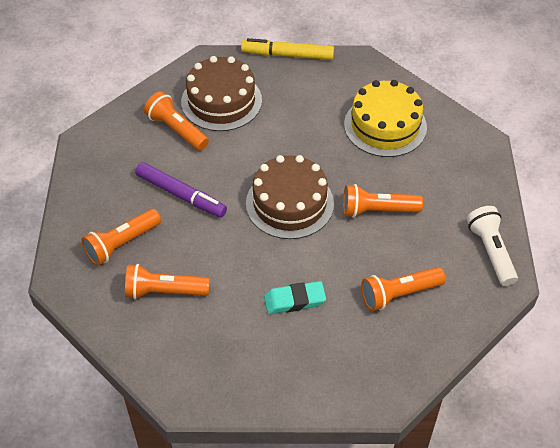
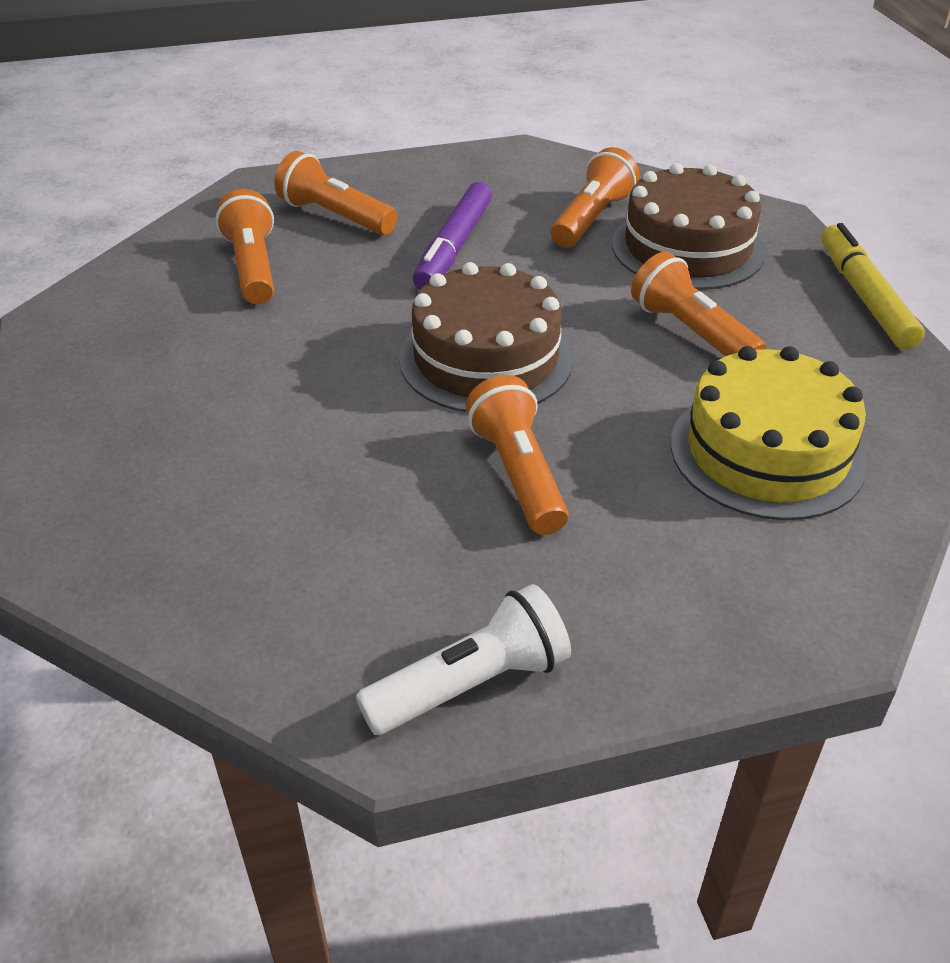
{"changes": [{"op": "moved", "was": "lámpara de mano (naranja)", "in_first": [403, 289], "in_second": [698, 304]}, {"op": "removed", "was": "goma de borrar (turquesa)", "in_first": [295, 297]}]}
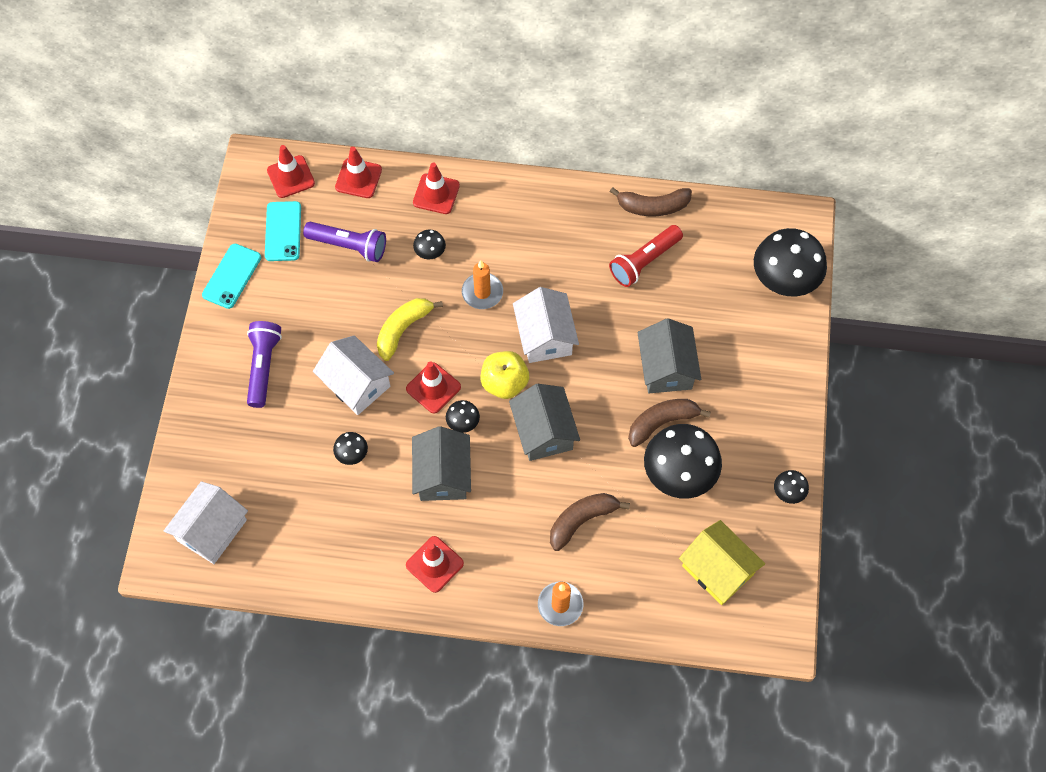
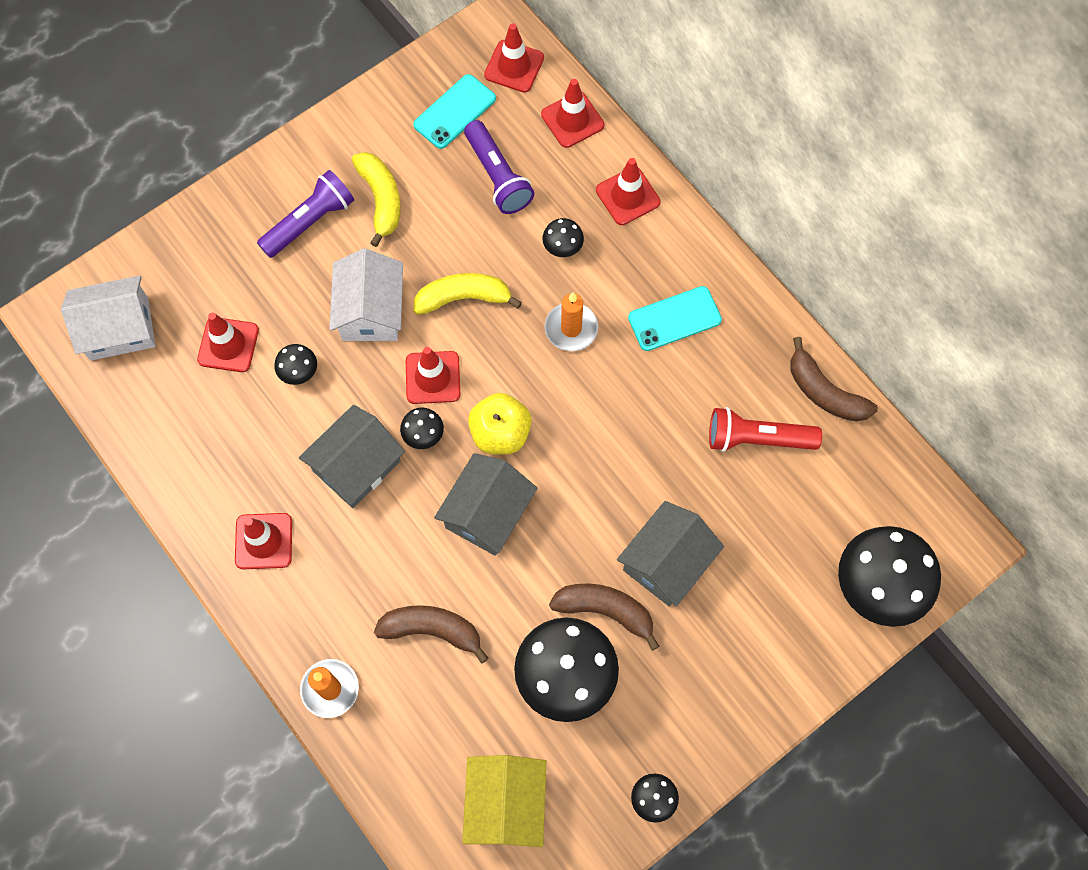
{"changes": [{"op": "added", "now": "cono de tráfico (rojo)", "in_second": [228, 342]}, {"op": "added", "now": "plátano (amarillo)", "in_second": [376, 199]}, {"op": "moved", "was": "móvil (turquesa)", "in_first": [231, 276], "in_second": [675, 318]}, {"op": "removed", "was": "casa (blanco)", "in_first": [546, 325]}]}
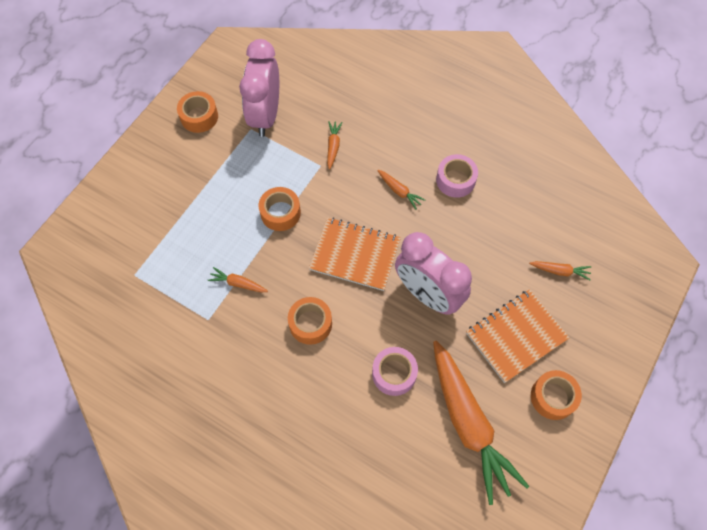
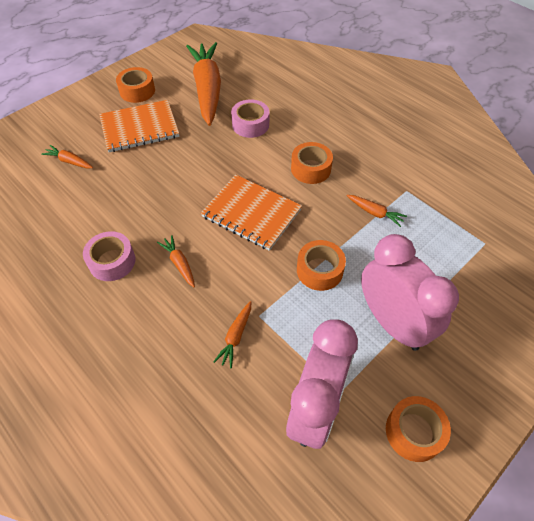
{"changes": [{"op": "moved", "was": "despertador (rosa)", "in_first": [433, 273], "in_second": [410, 292]}]}
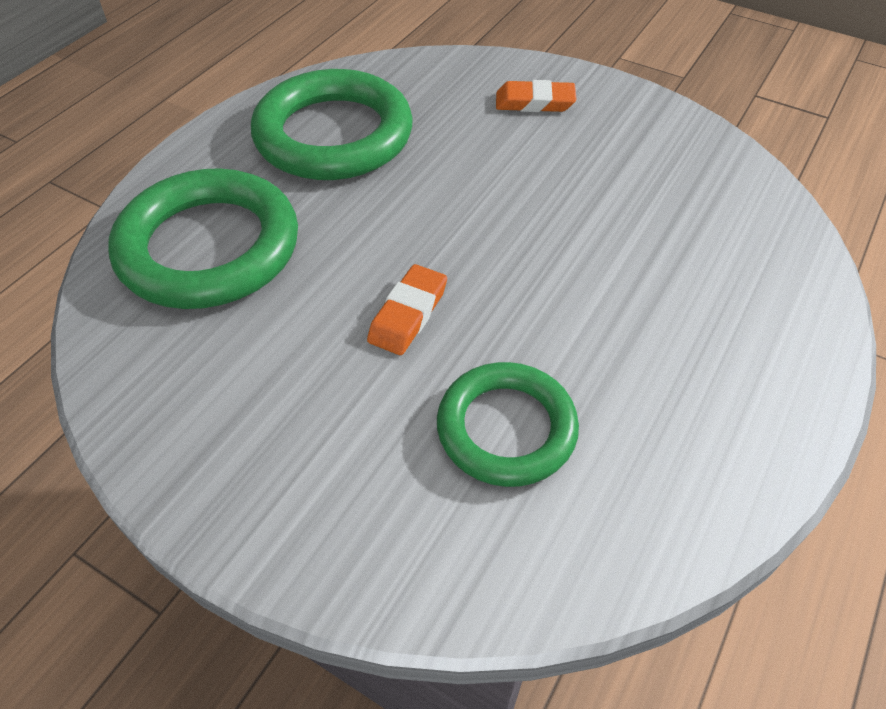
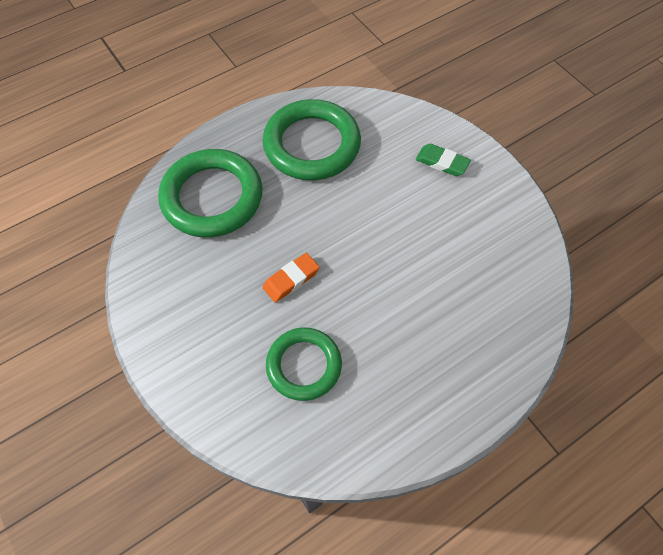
{"changes": [{"op": "recoloured", "was": "goma de borrar (naranja)", "now": "goma de borrar (verde)", "in_first": [536, 96], "in_second": [443, 160]}]}
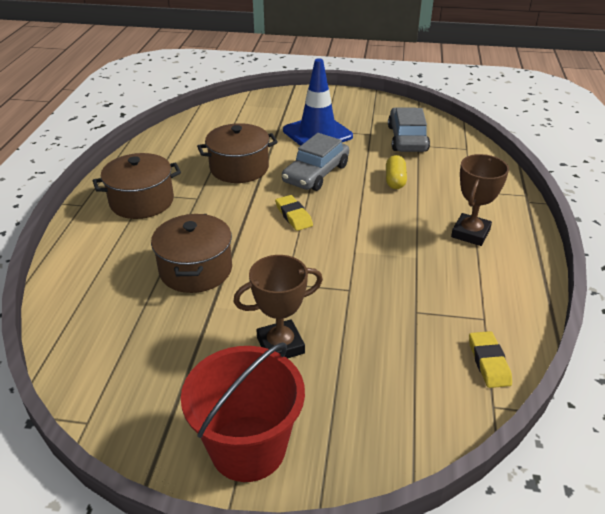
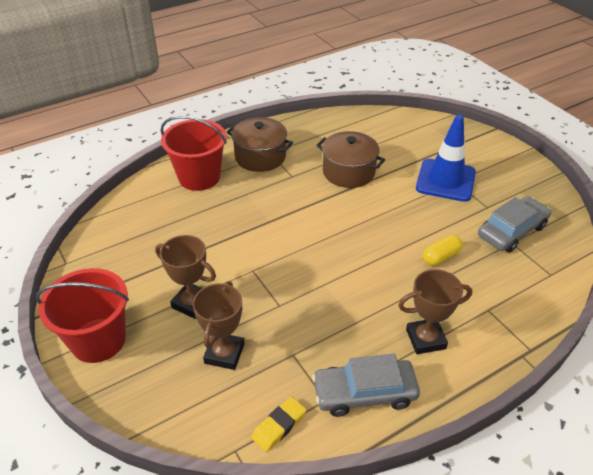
{"changes": [{"op": "added", "now": "balde (rojo)", "in_second": [194, 153]}, {"op": "added", "now": "trofeo (marrón)", "in_second": [218, 325]}, {"op": "moved", "was": "coche (gris)", "in_first": [315, 162], "in_second": [366, 385]}, {"op": "removed", "was": "olla (marrón)", "in_first": [191, 253]}, {"op": "removed", "was": "goma de borrar (amarillo)", "in_first": [294, 213]}]}
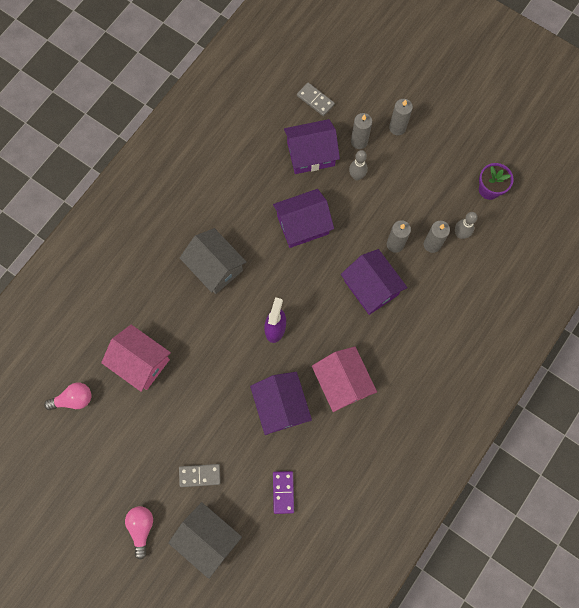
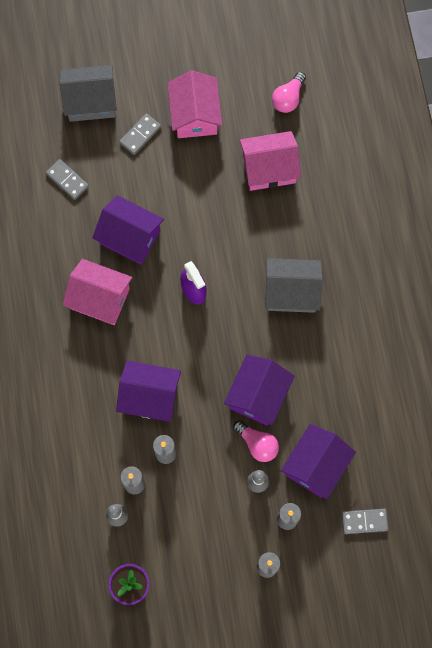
{"changes": [{"op": "recoloured", "was": "ficha de dominó (morado)", "now": "ficha de dominó (gris)", "in_first": [283, 492], "in_second": [67, 179]}, {"op": "added", "now": "casa (rosa)", "in_second": [194, 104]}, {"op": "moved", "was": "bombilla (rosa)", "in_first": [139, 533], "in_second": [256, 441]}]}
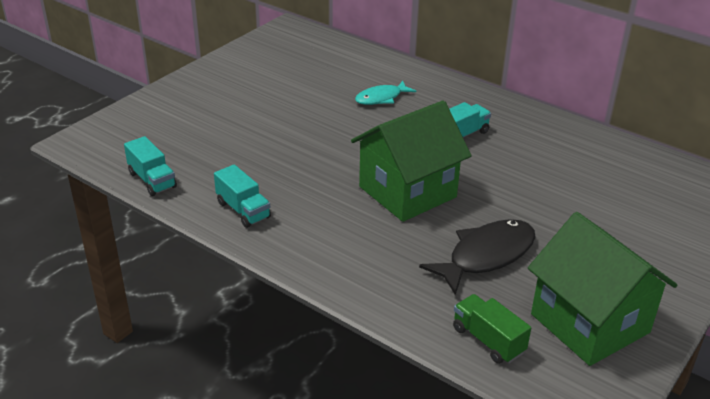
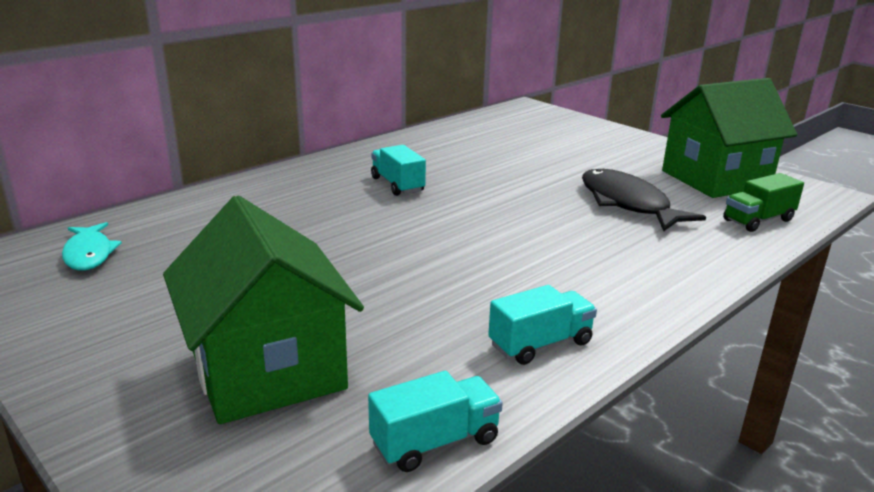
{"changes": [{"op": "moved", "was": "pez (turquesa)", "in_first": [385, 93], "in_second": [92, 246]}, {"op": "moved", "was": "casa (verde)", "in_first": [411, 161], "in_second": [263, 309]}]}
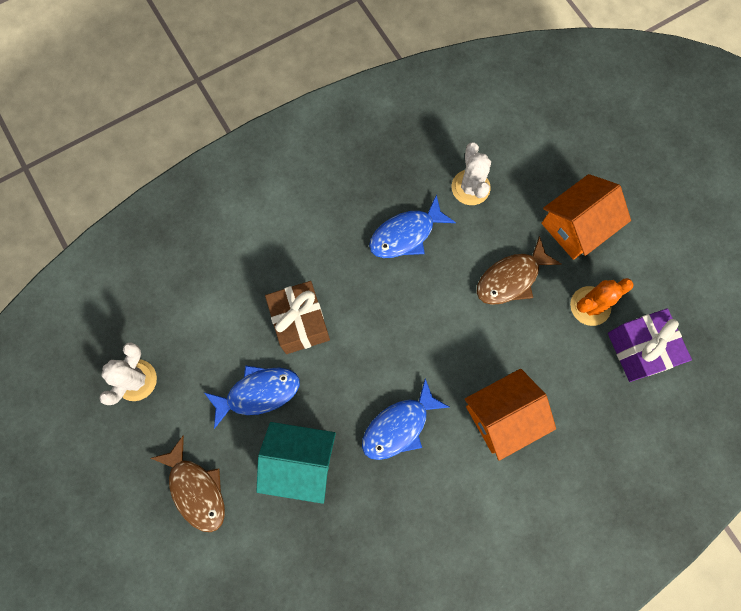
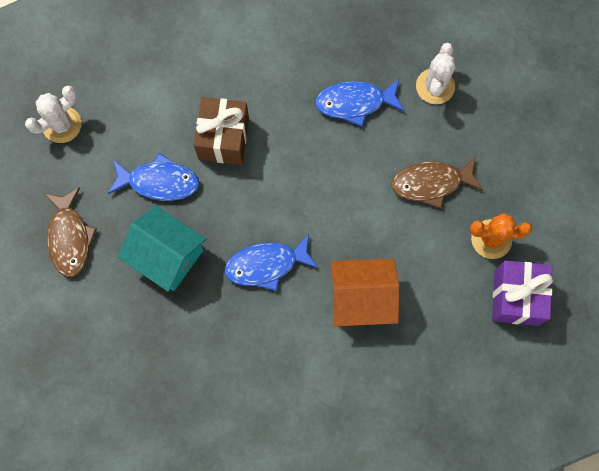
{"changes": [{"op": "removed", "was": "casa (naranja)", "in_first": [586, 217]}]}
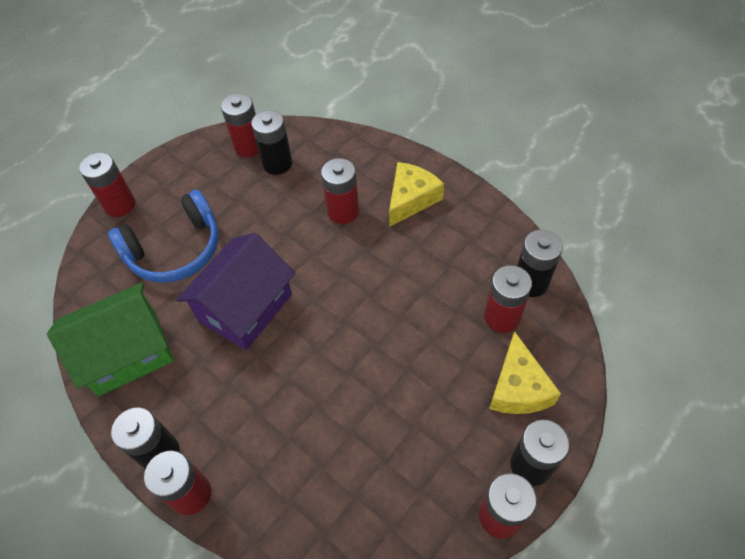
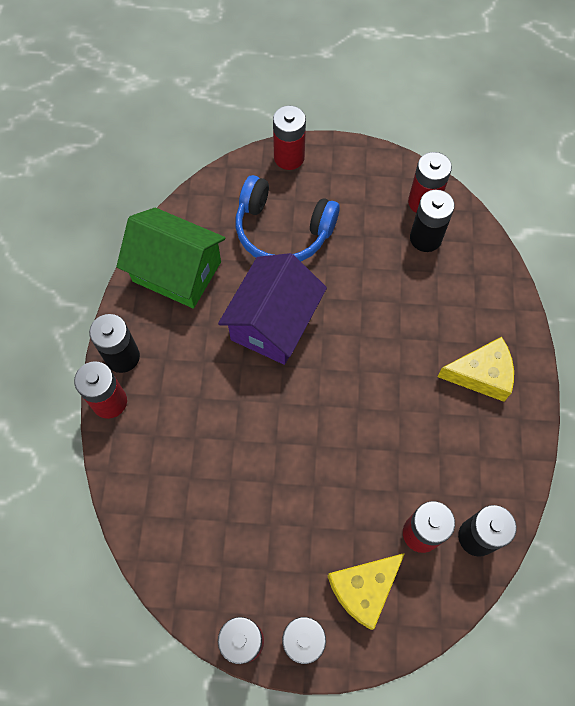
{"changes": [{"op": "turned", "was": "casa (morado)", "in_first": [235, 291], "in_second": [272, 309], "clockwise": -60}, {"op": "removed", "was": "pila (rojo)", "in_first": [340, 191]}]}
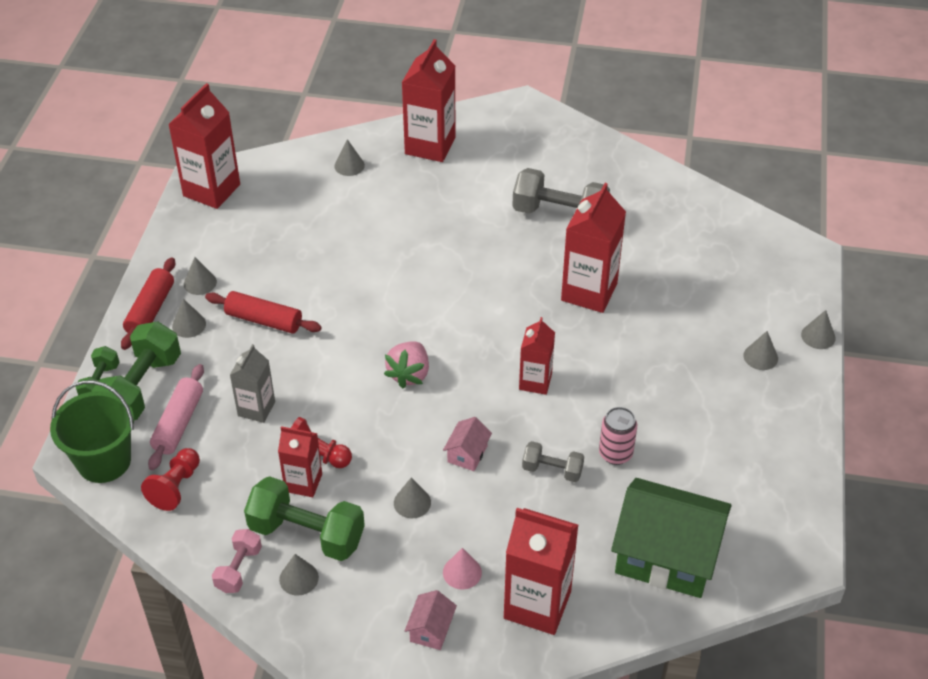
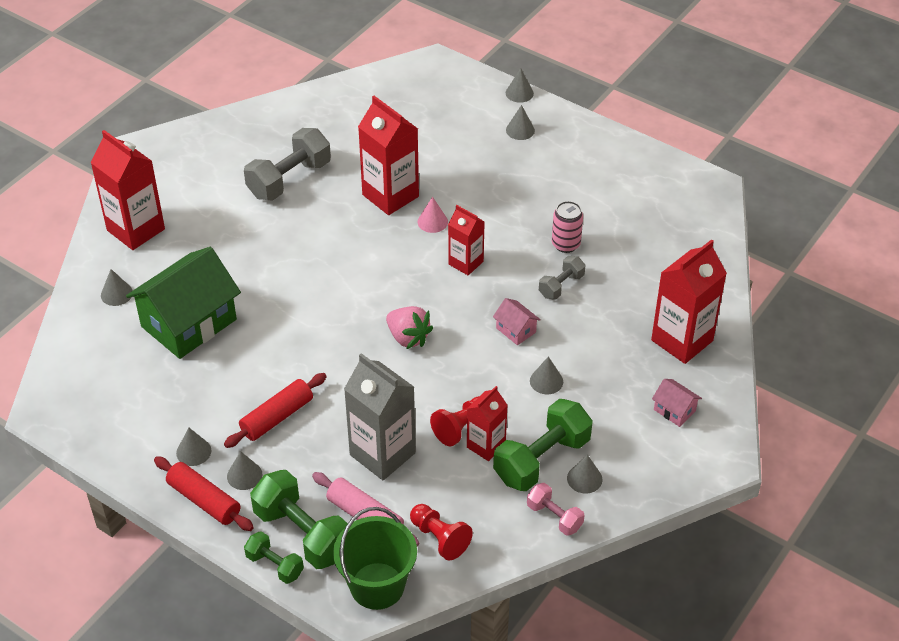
{"changes": [{"op": "moved", "was": "casa (verde)", "in_first": [671, 538], "in_second": [183, 303]}, {"op": "resized", "was": "cartón de leche (gris)", "in_first": [252, 383], "in_second": [380, 416], "ratio": 1.67}, {"op": "moved", "was": "cono (rosa)", "in_first": [462, 568], "in_second": [433, 215]}, {"op": "removed", "was": "cartón de leche (rojo)", "in_first": [204, 146]}]}
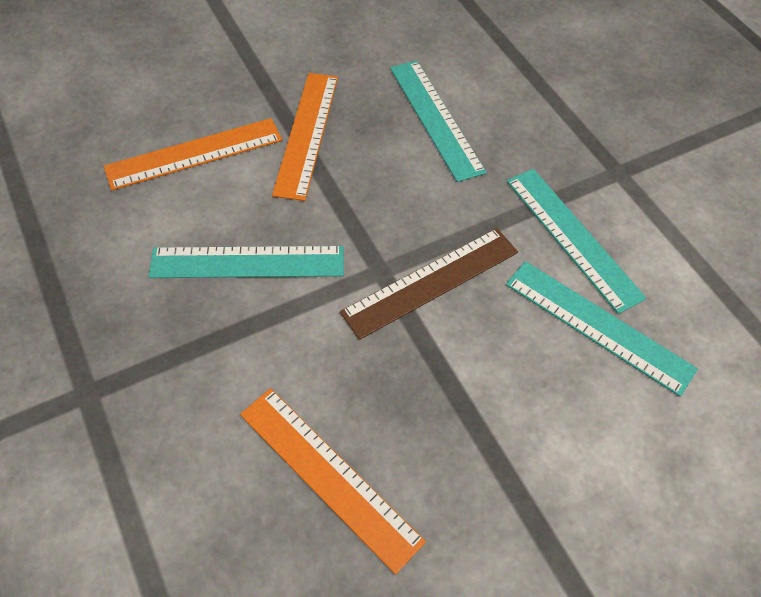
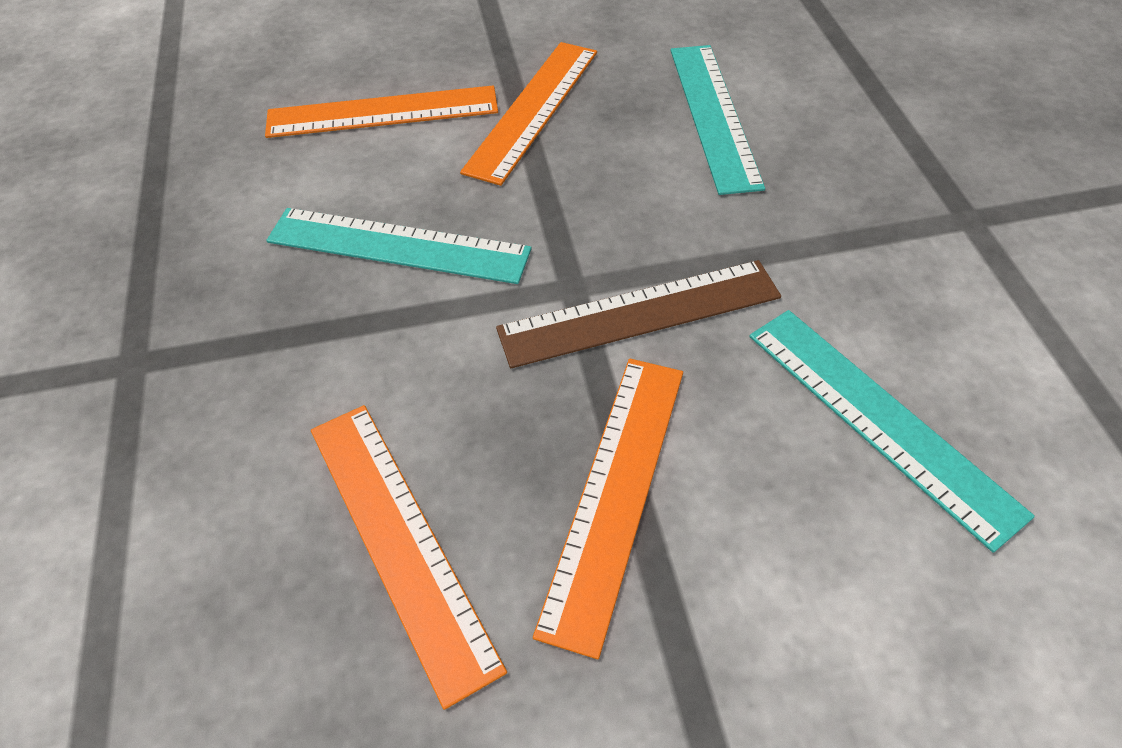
{"changes": [{"op": "added", "now": "regla (naranja)", "in_second": [608, 509]}, {"op": "removed", "was": "regla (turquesa)", "in_first": [577, 241]}]}
